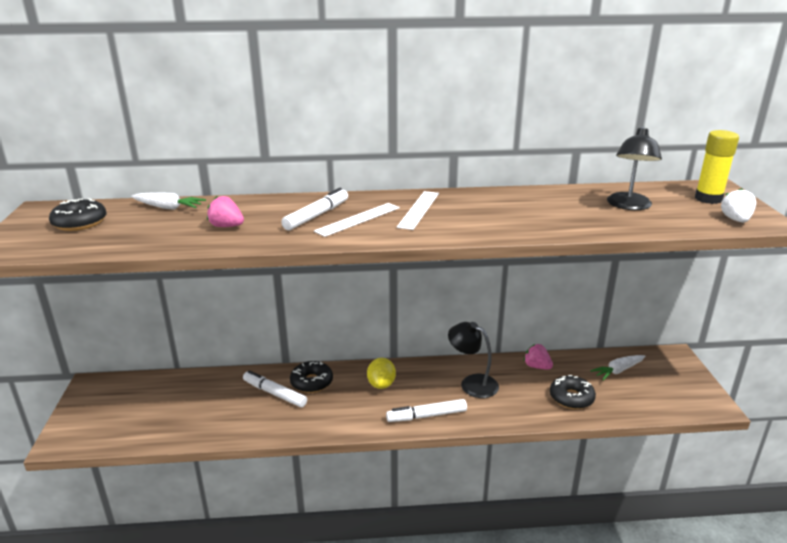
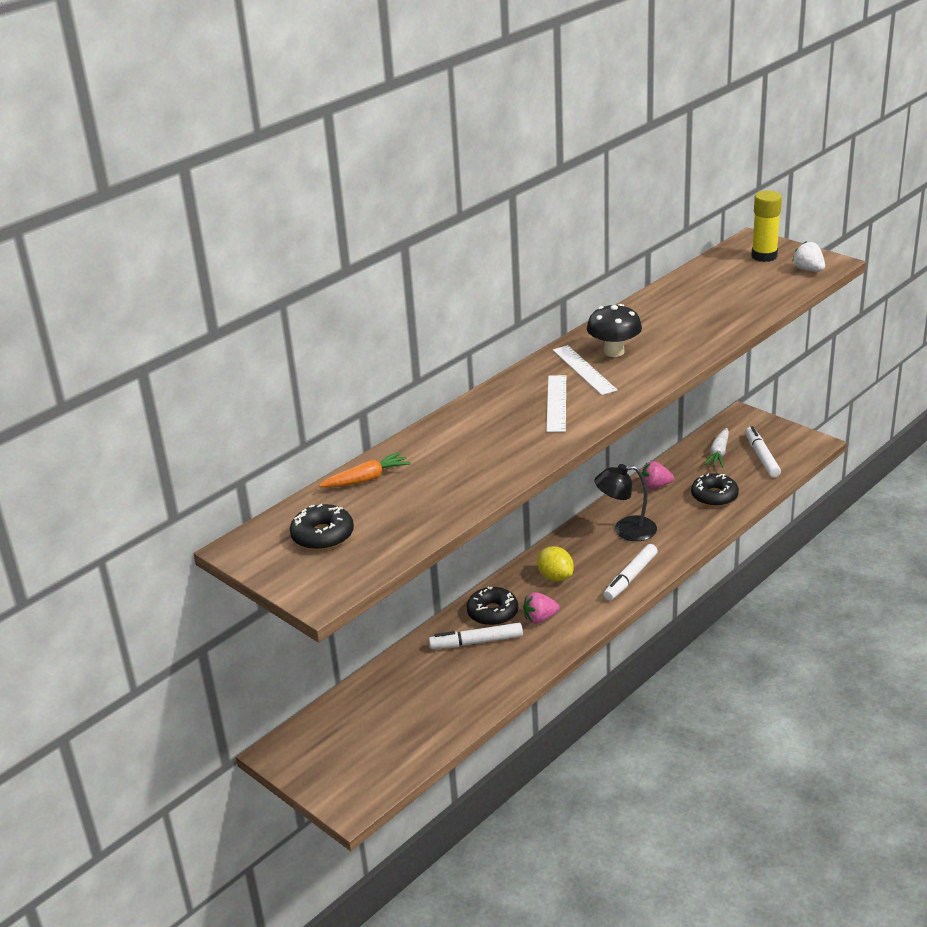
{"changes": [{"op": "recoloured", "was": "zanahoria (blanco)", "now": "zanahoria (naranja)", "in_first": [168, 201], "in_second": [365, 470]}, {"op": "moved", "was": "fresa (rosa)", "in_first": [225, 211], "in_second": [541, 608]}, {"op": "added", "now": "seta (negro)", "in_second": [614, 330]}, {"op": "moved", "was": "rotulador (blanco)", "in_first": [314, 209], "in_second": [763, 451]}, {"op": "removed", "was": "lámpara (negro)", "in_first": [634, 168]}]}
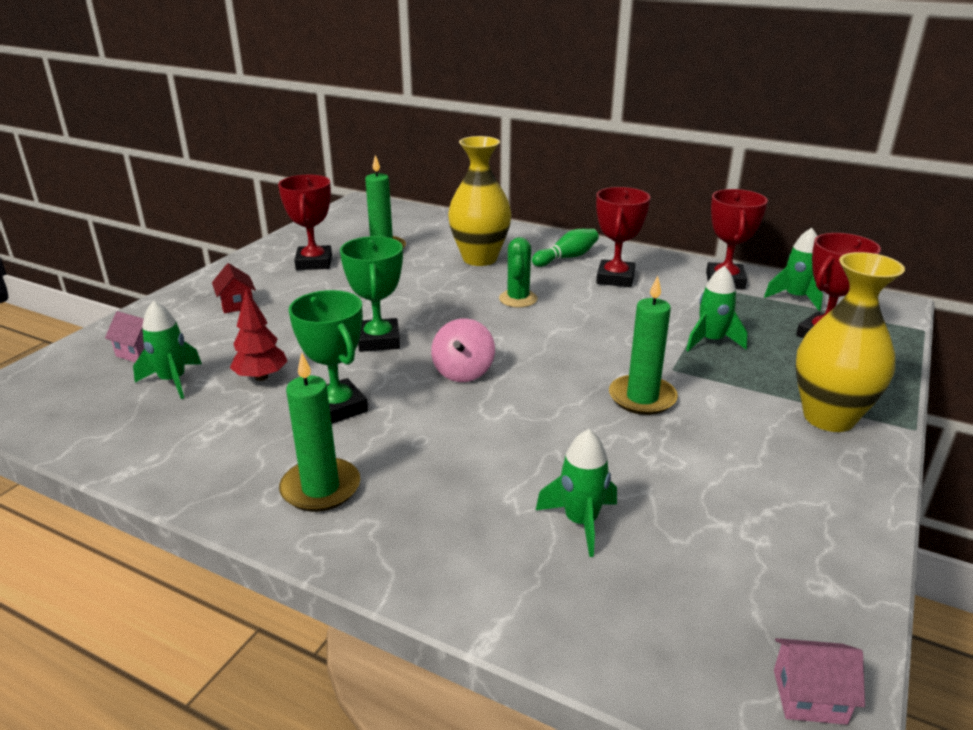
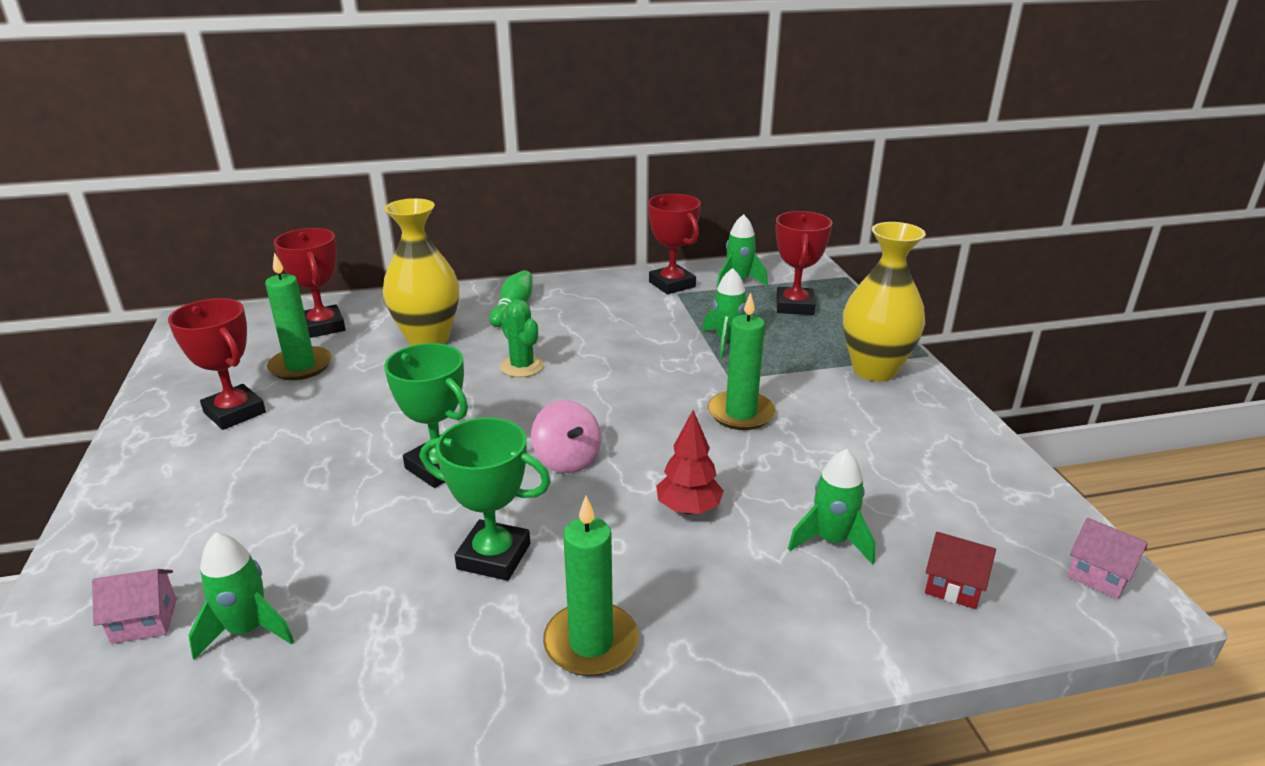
{"changes": [{"op": "moved", "was": "trofeo (rojo)", "in_first": [623, 237], "in_second": [310, 283]}, {"op": "moved", "was": "árbol (rojo)", "in_first": [258, 335], "in_second": [690, 462]}, {"op": "moved", "was": "casa (rojo)", "in_first": [234, 288], "in_second": [960, 570]}, {"op": "turned", "was": "casa (rosa)", "in_first": [819, 681], "in_second": [1107, 558], "clockwise": 75}]}
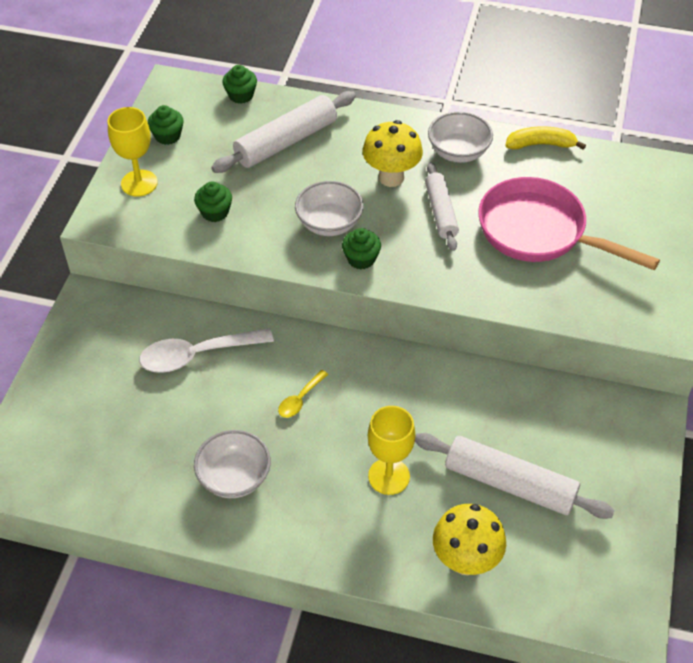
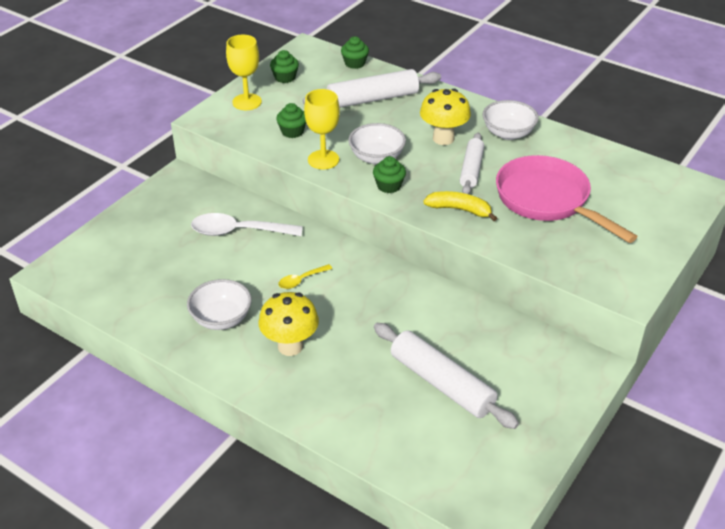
{"changes": [{"op": "moved", "was": "seta (amarillo)", "in_first": [469, 539], "in_second": [289, 324]}, {"op": "moved", "was": "copa (amarillo)", "in_first": [391, 450], "in_second": [322, 129]}, {"op": "moved", "was": "plátano (amarillo)", "in_first": [545, 138], "in_second": [460, 206]}]}
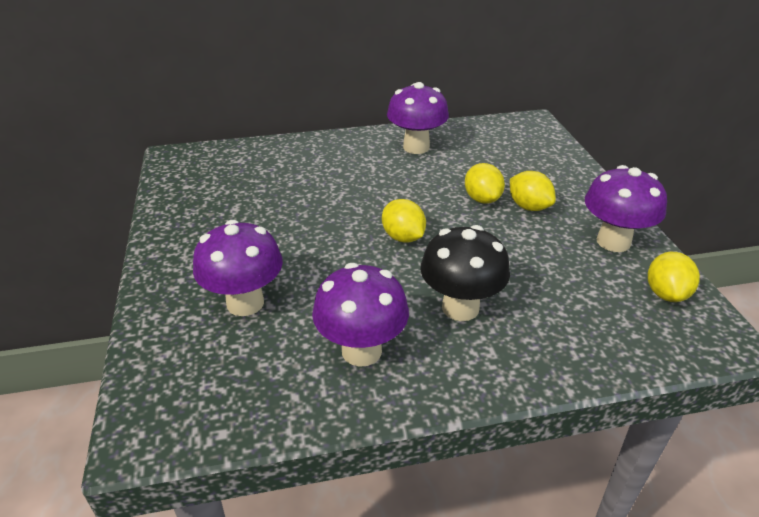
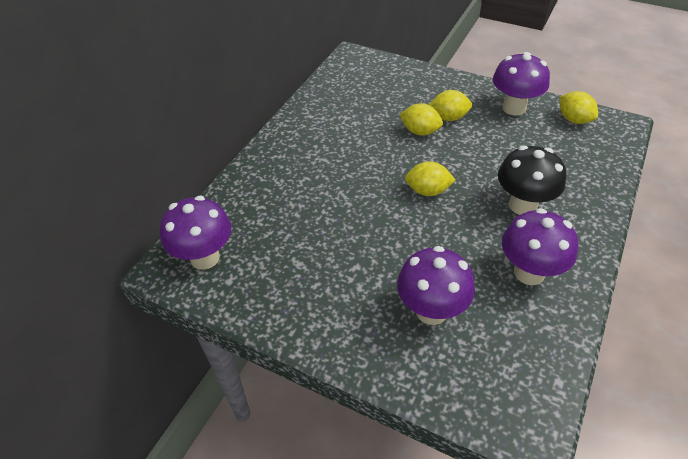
{"changes": [{"op": "moved", "was": "seta (morado)", "in_first": [418, 118], "in_second": [195, 233]}]}
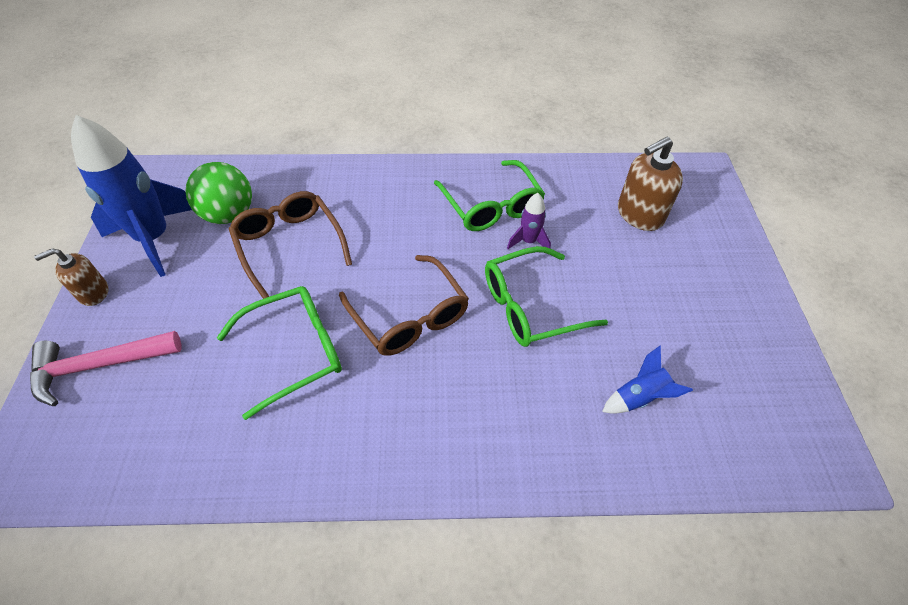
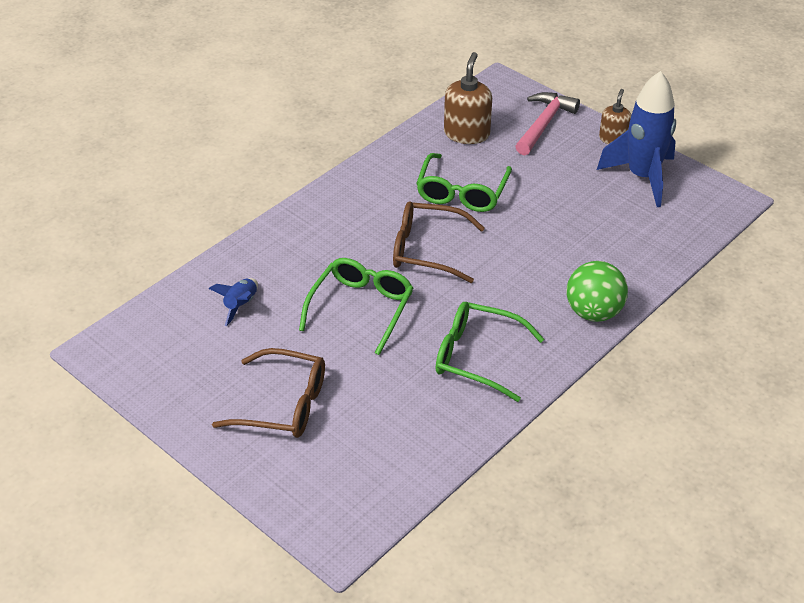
{"changes": [{"op": "moved", "was": "gafas (marrón)", "in_first": [290, 245], "in_second": [268, 393]}, {"op": "moved", "was": "dispensador de jabón (marrón)", "in_first": [650, 183], "in_second": [468, 98]}, {"op": "moved", "was": "pelota (verde)", "in_first": [218, 193], "in_second": [597, 291]}, {"op": "removed", "was": "cohete (morado)", "in_first": [529, 221]}]}
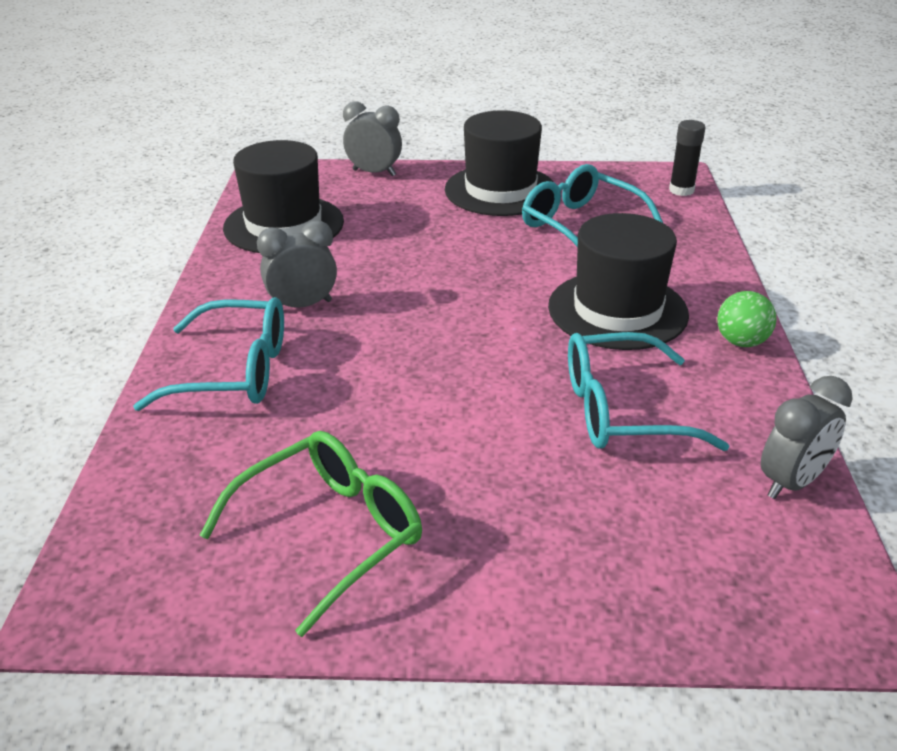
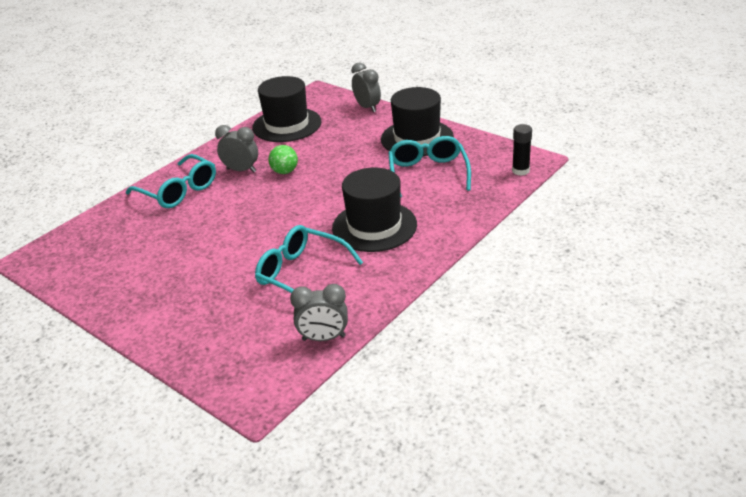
{"changes": [{"op": "moved", "was": "pelota (verde)", "in_first": [747, 319], "in_second": [283, 159]}, {"op": "removed", "was": "gafas (verde)", "in_first": [310, 534]}]}
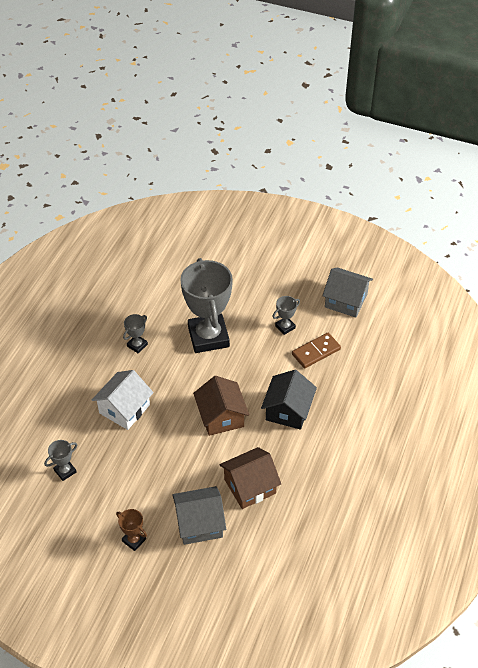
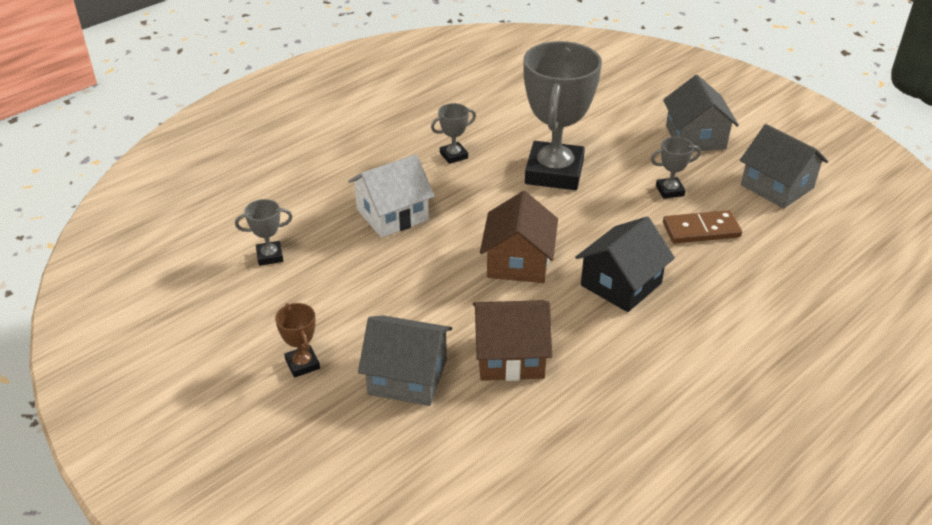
{"changes": [{"op": "added", "now": "casa (gris)", "in_second": [701, 113]}]}
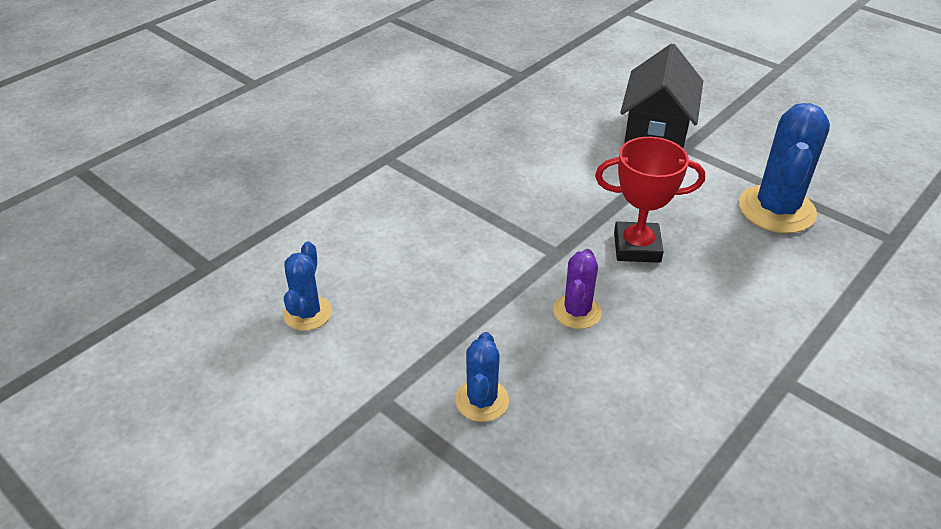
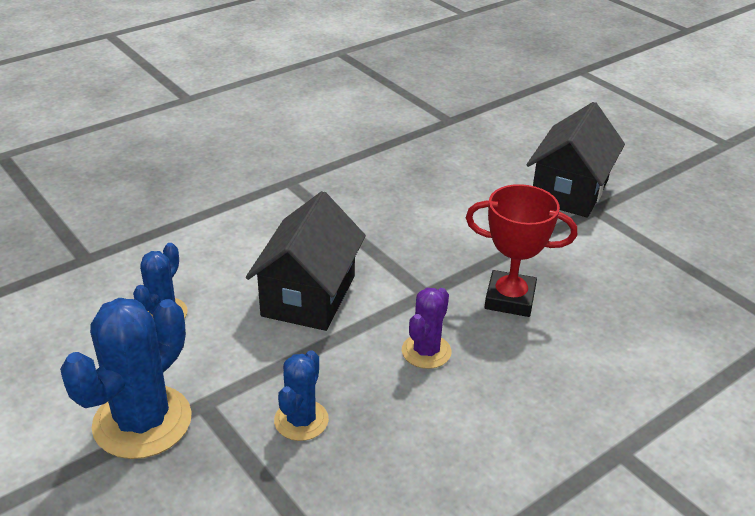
{"changes": [{"op": "moved", "was": "cactus (azul)", "in_first": [784, 168], "in_second": [126, 378]}, {"op": "added", "now": "casa (negro)", "in_second": [306, 261]}]}
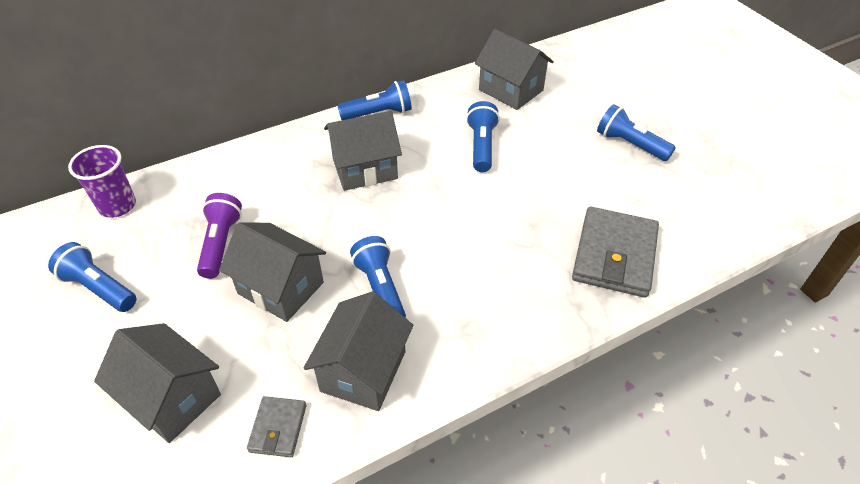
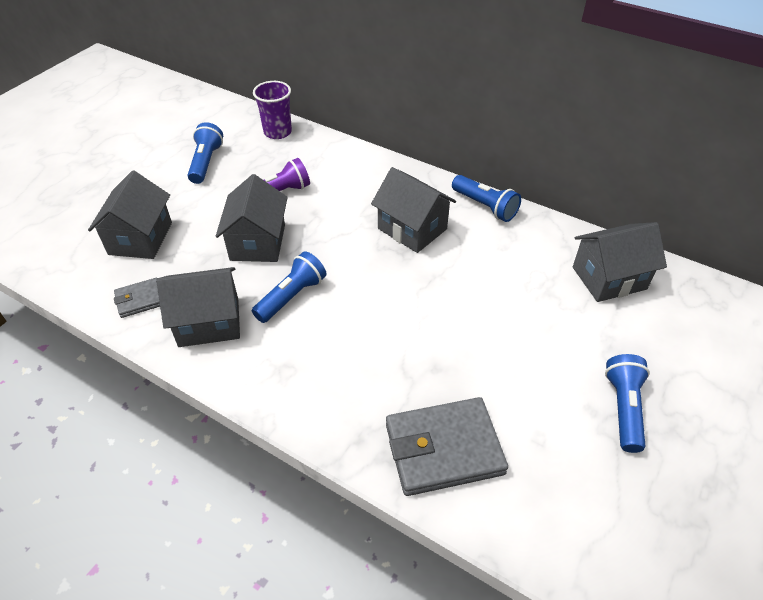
{"changes": [{"op": "turned", "was": "casa (gris)", "in_first": [514, 69], "in_second": [620, 262], "clockwise": 60}, {"op": "removed", "was": "lámpara de mano (azul)", "in_first": [483, 136]}]}
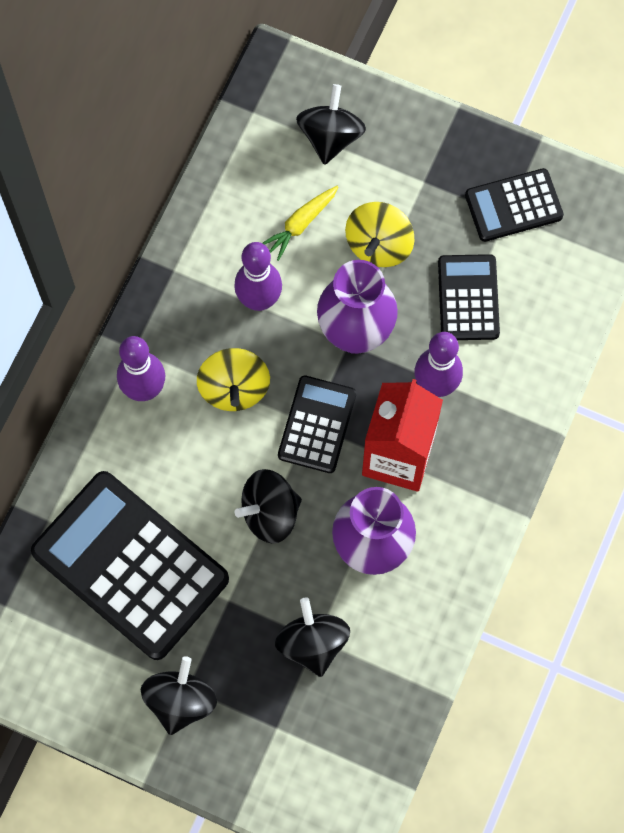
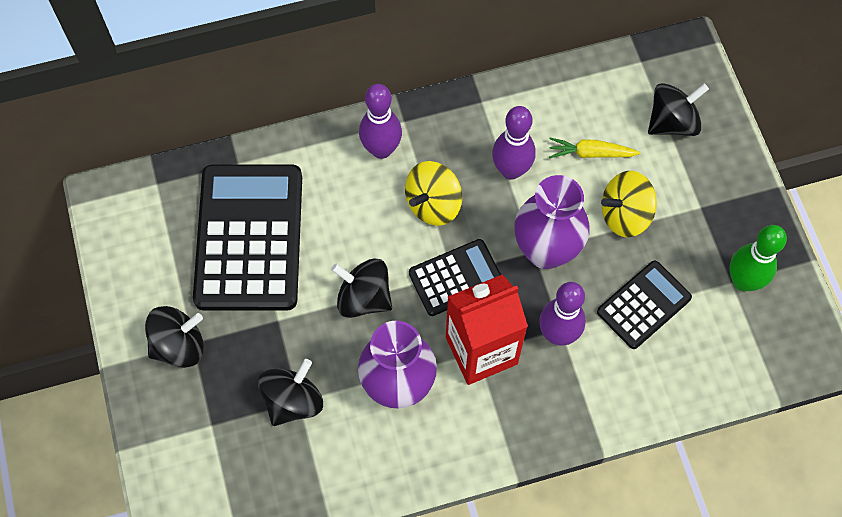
{"changes": [{"op": "replaced", "was": "calculadora (negro)", "now": "bolo (verde)", "in_first": [514, 205], "in_second": [758, 258]}]}
